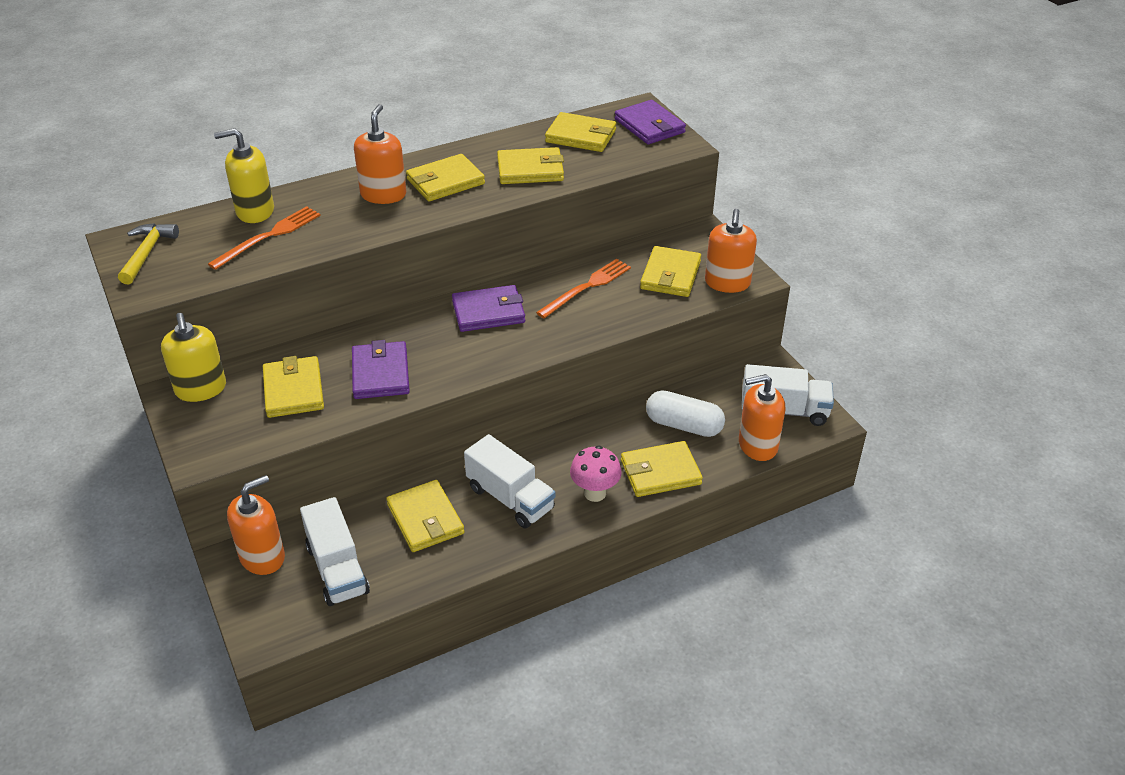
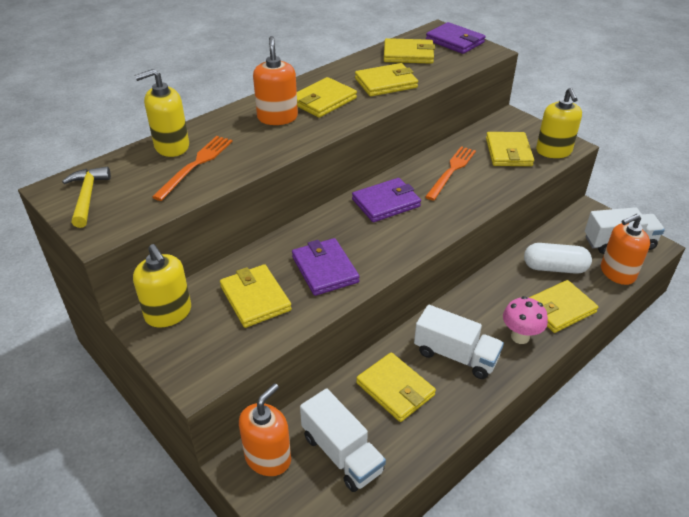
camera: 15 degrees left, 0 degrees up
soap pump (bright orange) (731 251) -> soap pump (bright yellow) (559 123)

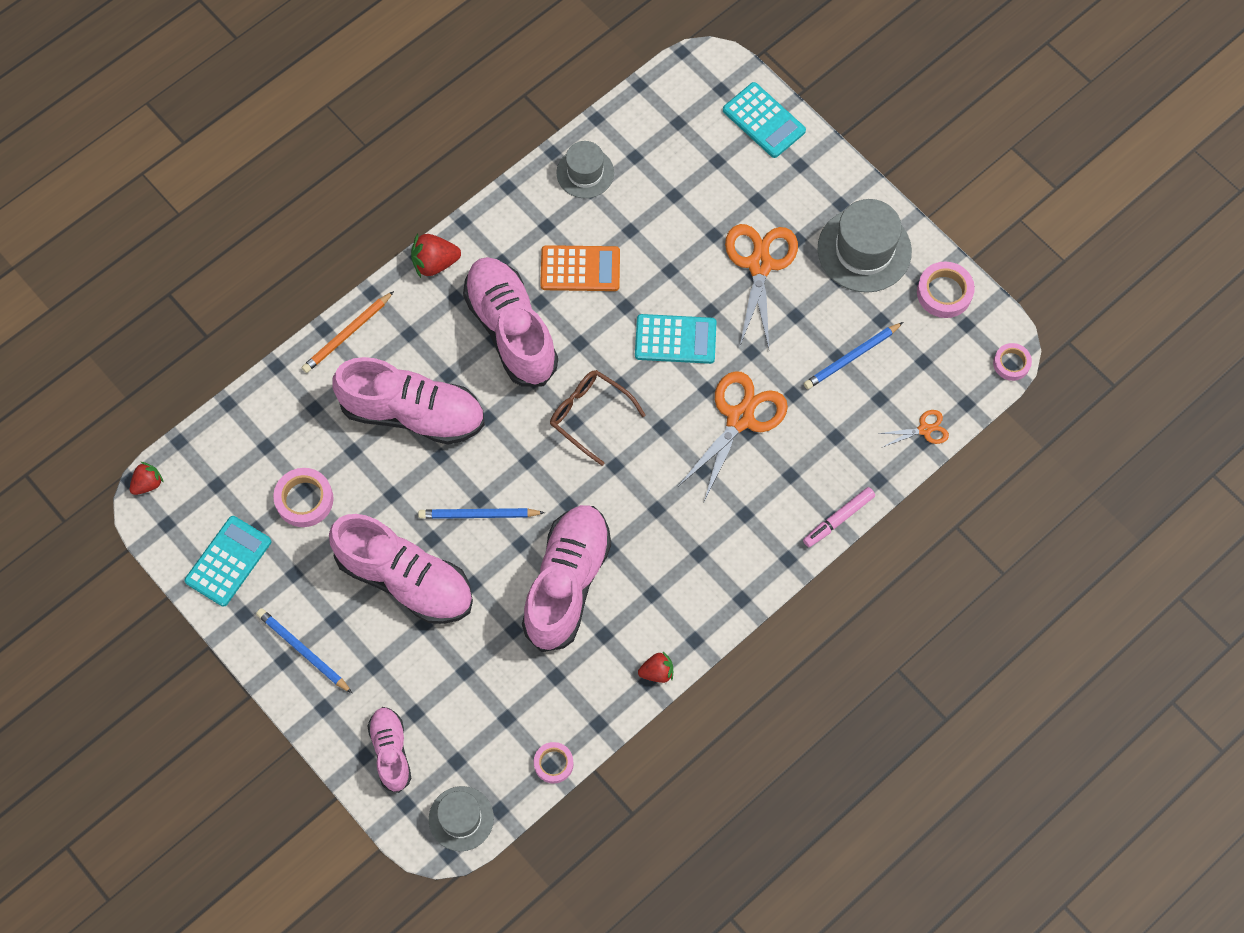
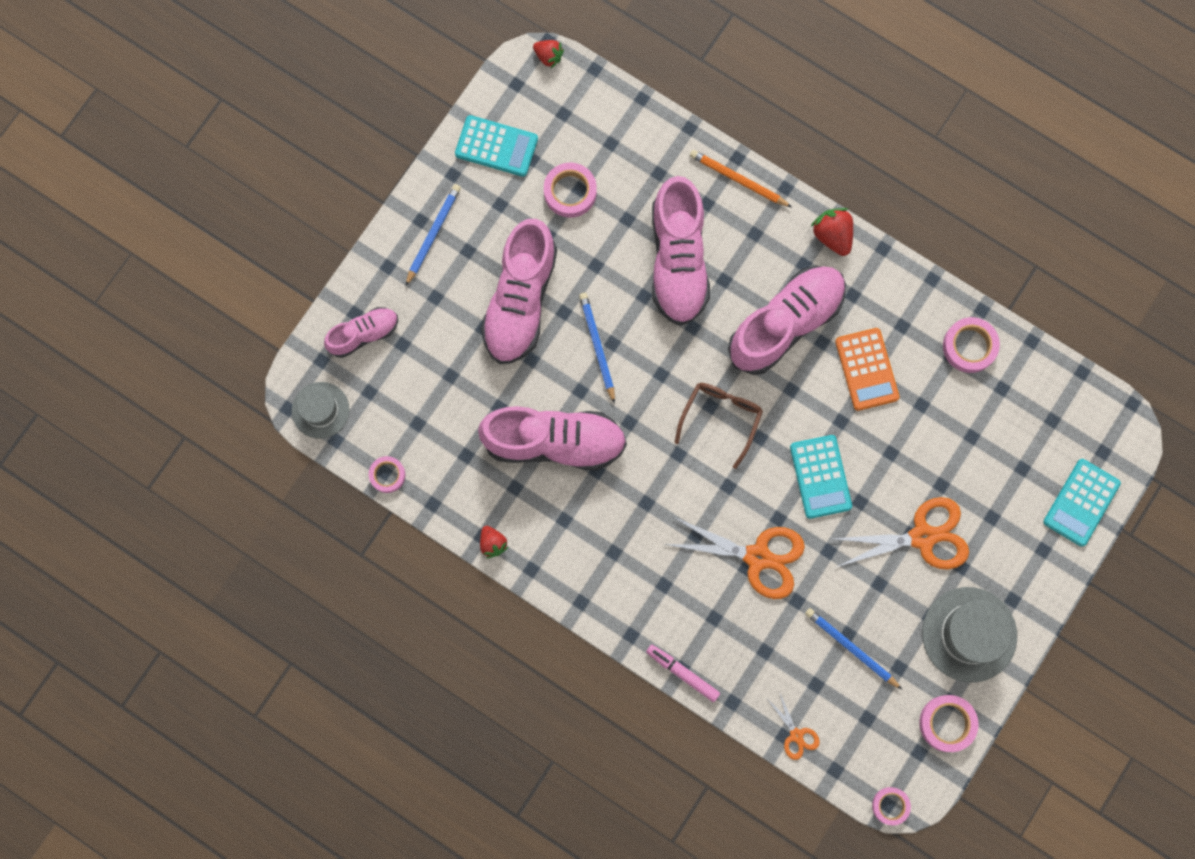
camera: 75 degrees right, 10 degrees up
top hat (grey) (585 169) -> sticky tape (pink) (971 345)

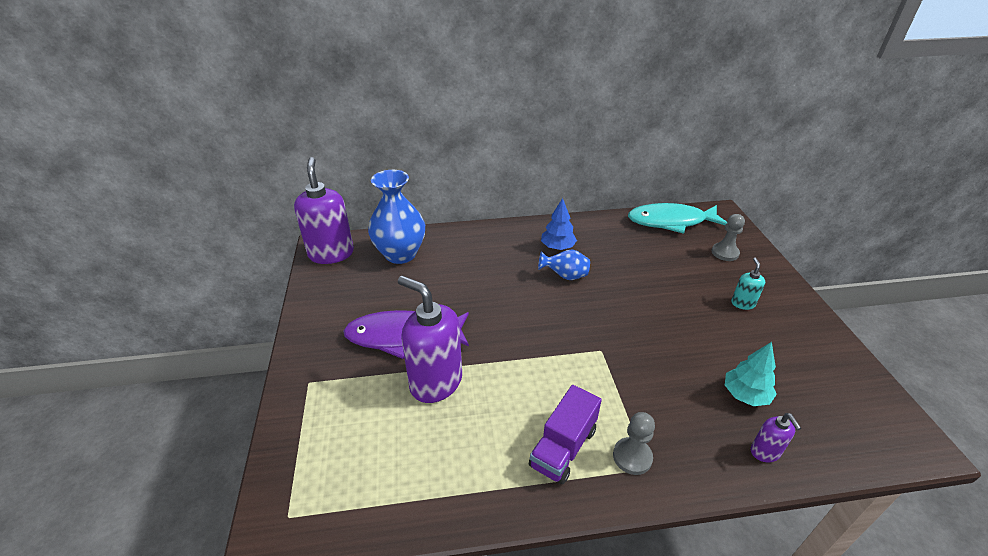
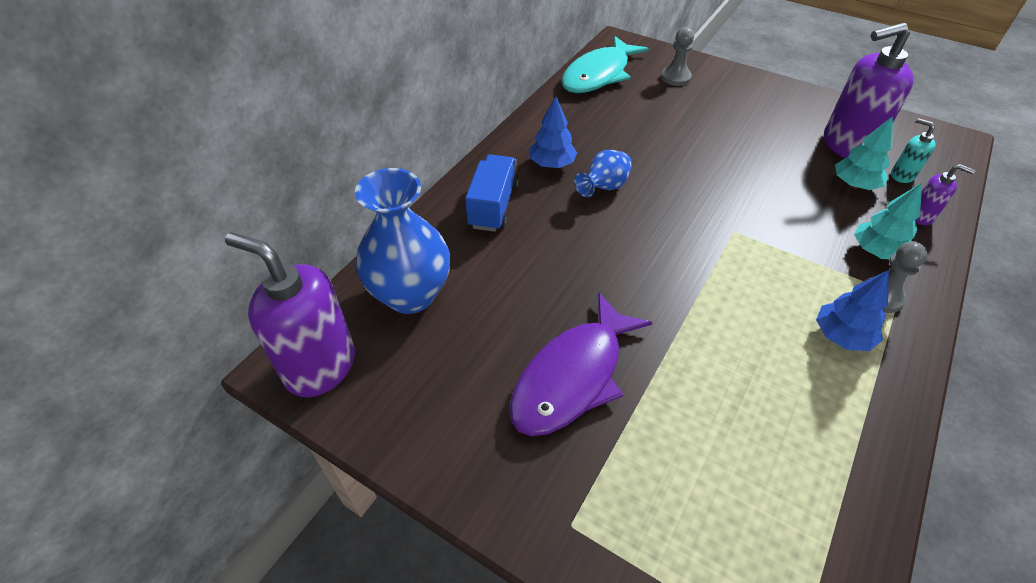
camera: 50 degrees left, 10 degrees up
soap pump (aqua) (748 284) -> soap pump (aqua) (913 150), moved
soap pump (purple) (430 339) -> soap pump (purple) (868 90), moved
toy truck (purple) (565 434) -> fir tree (cobalt) (852 310)
none -> toy truck (cobalt) (492 193)
none -> fir tree (aqua) (888 221)

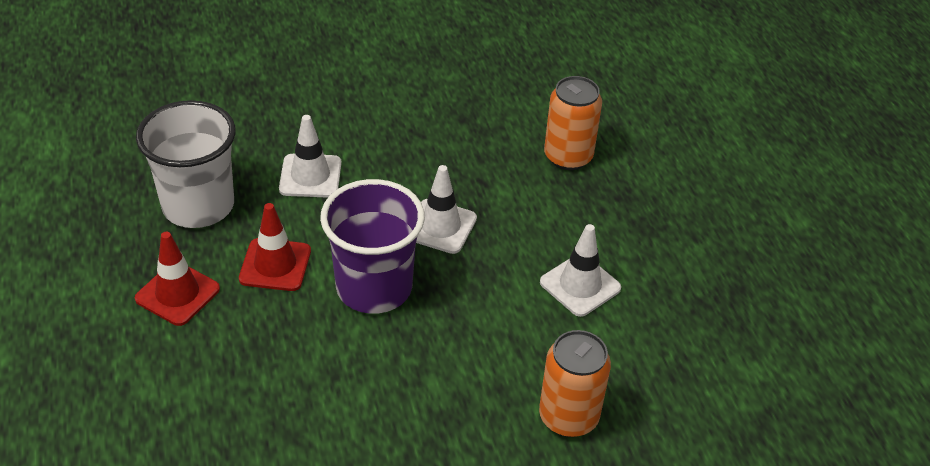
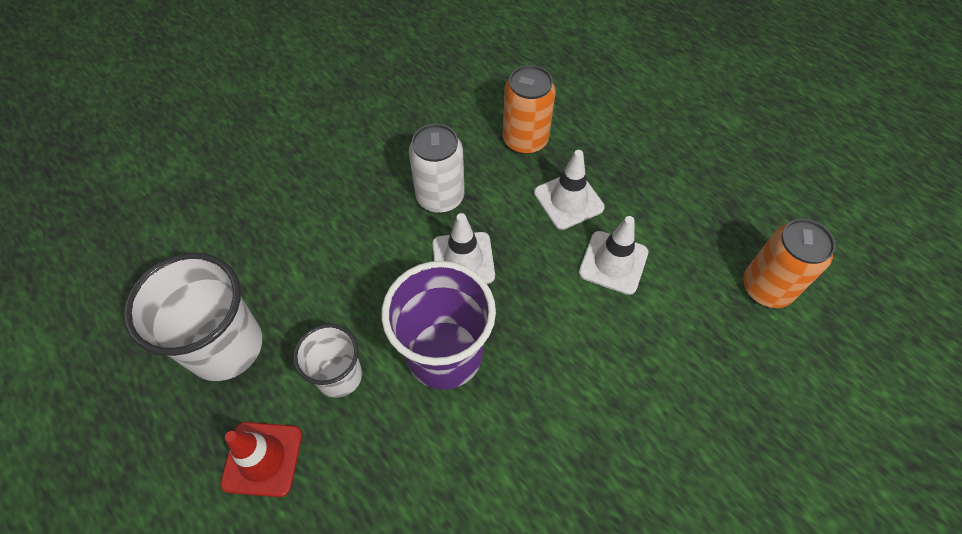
camera: 25 degrees left, 15 degrees up
safety cone (snow-white) (310 156) -> safety cone (snow-white) (569 190), moved
safety cone (scarlet) (275 247) -> beaker (snow-white) (327 361)
tin (bright orange) (575 383) -> tin (bright orange) (789 263), moved
none -> tin (snow-white) (437 168)

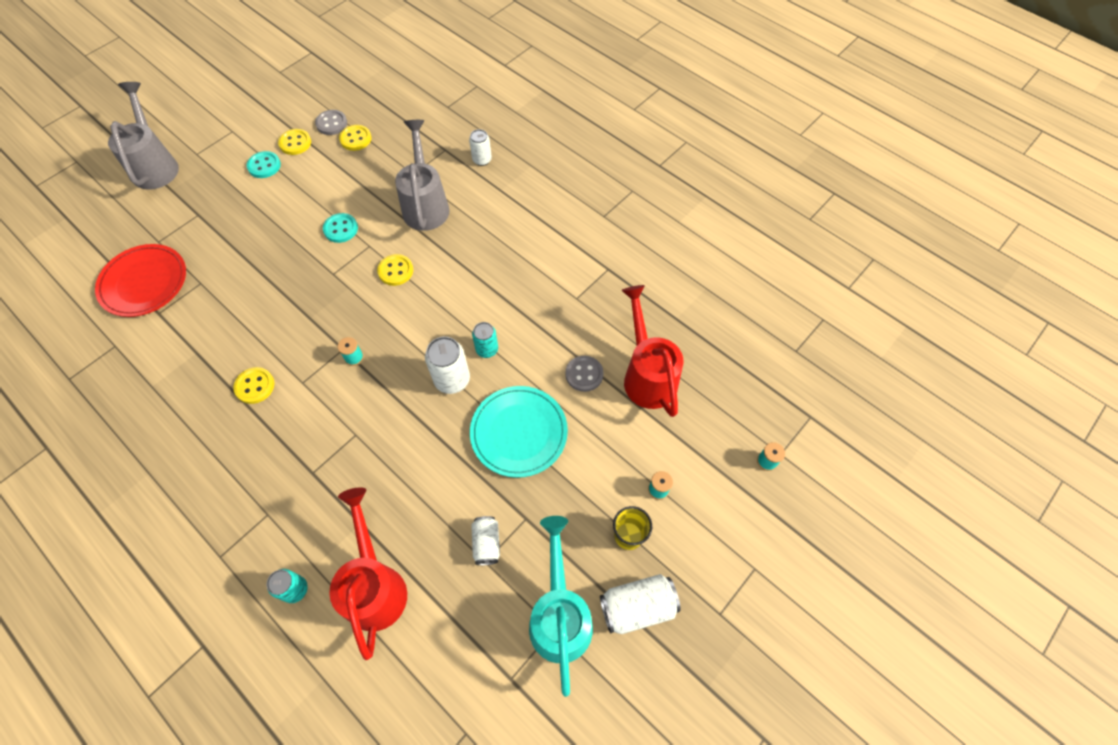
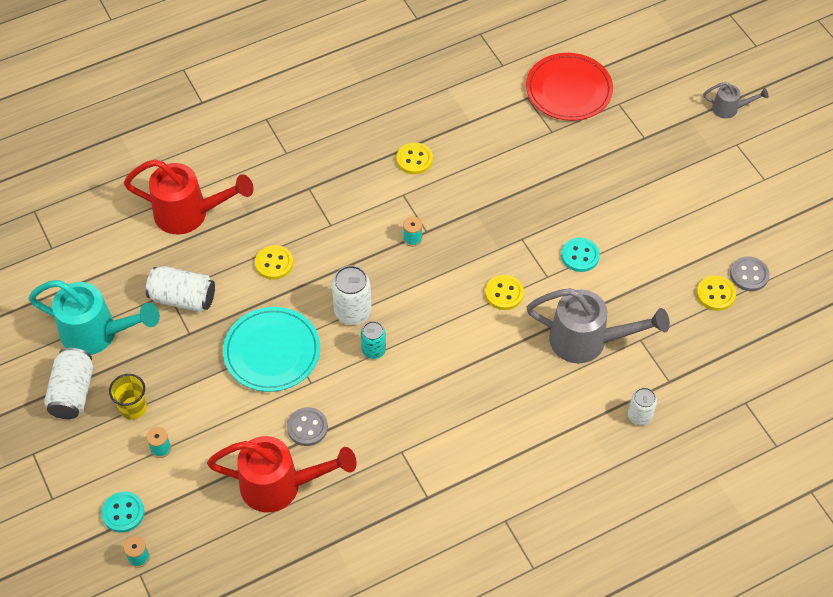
camera: 110 degrees right, 5 degrees down
watering can (grey) (143 136) -> watering can (grey) (736 100), x0.50
shirt button (bright yellow) (294 142) -> shirt button (bright yellow) (274 262), moved
shirt button (aqua) (264 164) -> shirt button (aqua) (123 512), moved
tin (snow-white) (485 540) -> tin (snow-white) (180 289), x1.56
tin (aqua) (287 586) -> none

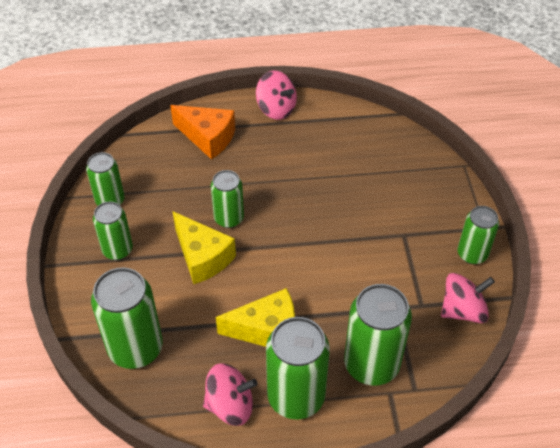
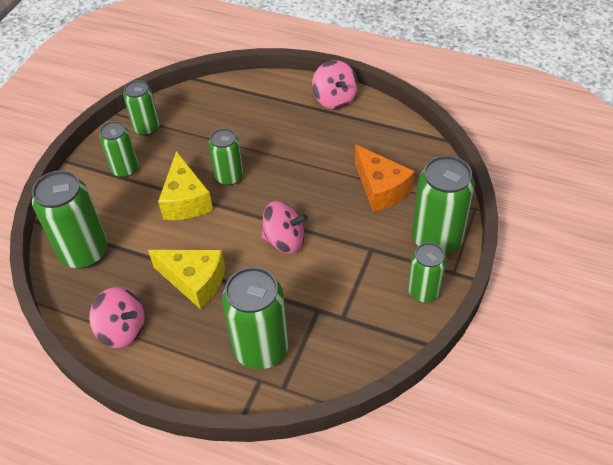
camera: 30 degrees right, 0 degrees up
cheese (bright orange) (202 132) -> cheese (bright orange) (385 178), moved
whirligig (pink) (468 298) -> whirligig (pink) (284 227), moved
tin (emerald) (298 368) -> tin (emerald) (443 204), moved

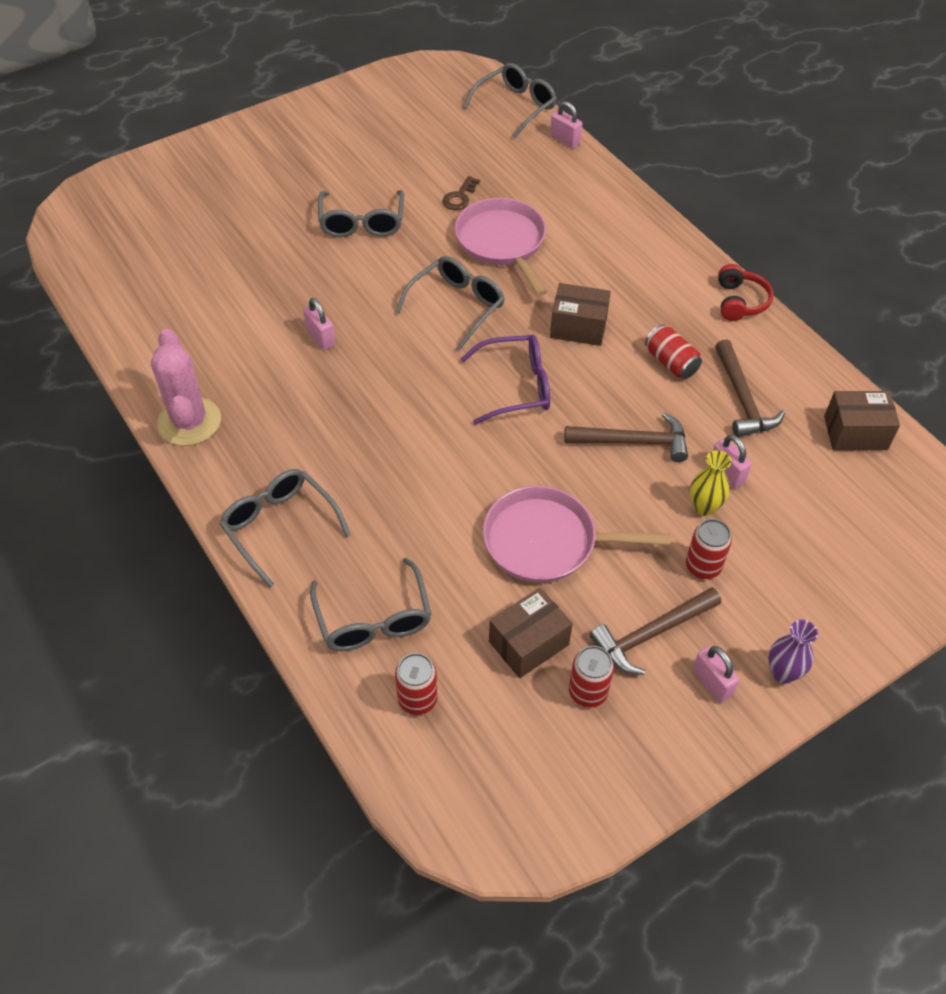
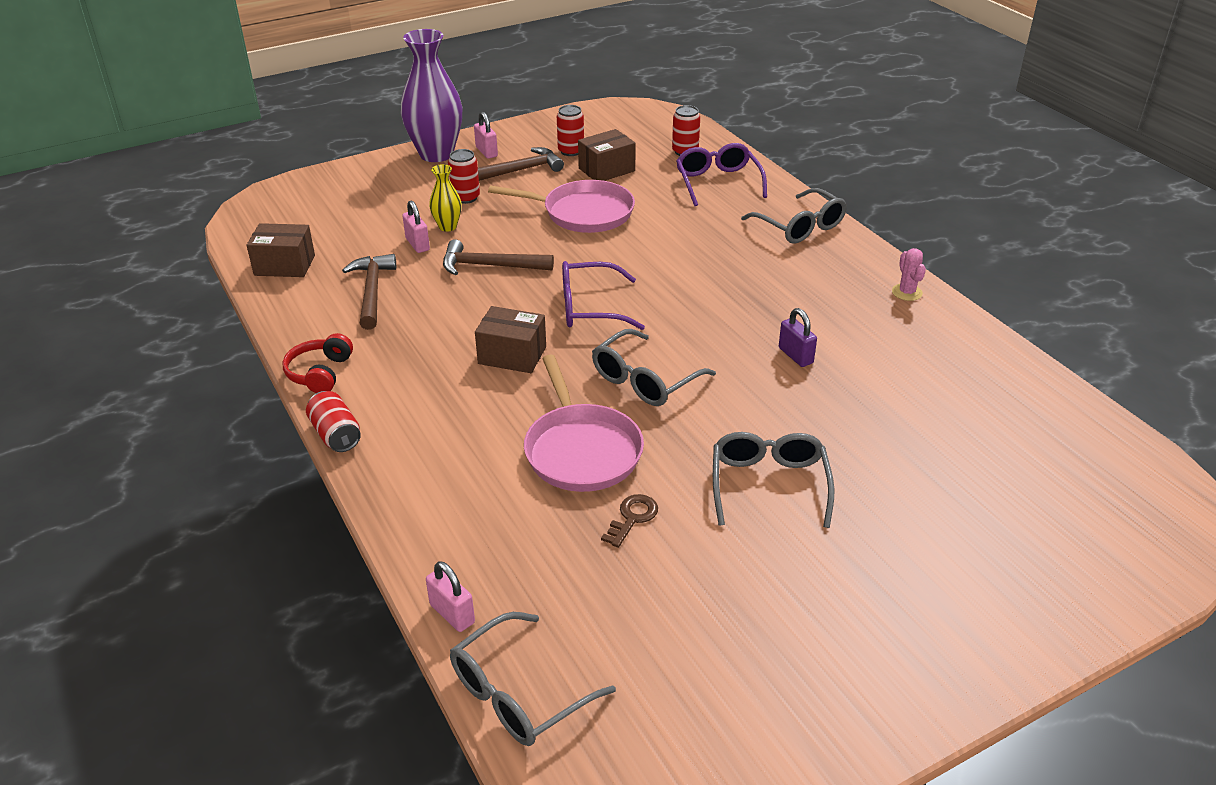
camera: 175 degrees left, 15 degrees down
lock (pink) (319 324) -> lock (purple) (798 337)
tin (scarlet) (673 351) -> tin (scarlet) (333 421), moved
cactus (pink) (186 387) -> cactus (pink) (909 274), x0.50
glasses (grey) (370 604) -> glasses (purple) (721 174)
tall vase (purple) (793 652) -> tall vase (purple) (431 95), x2.09

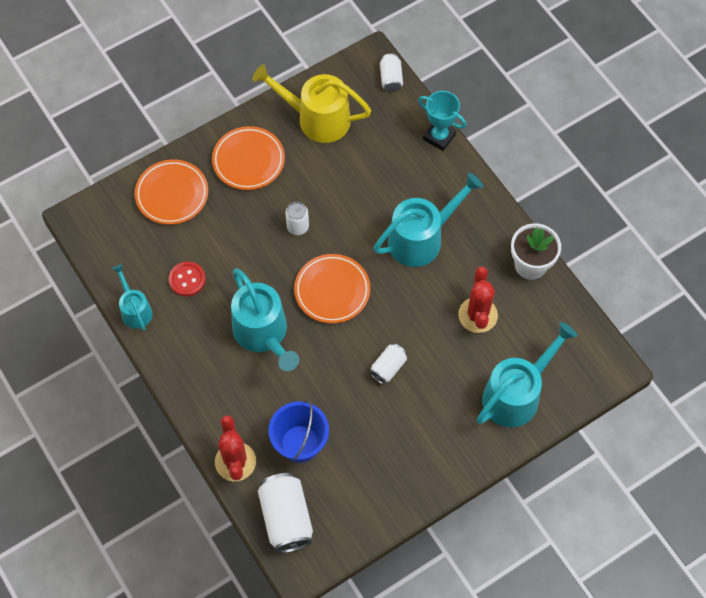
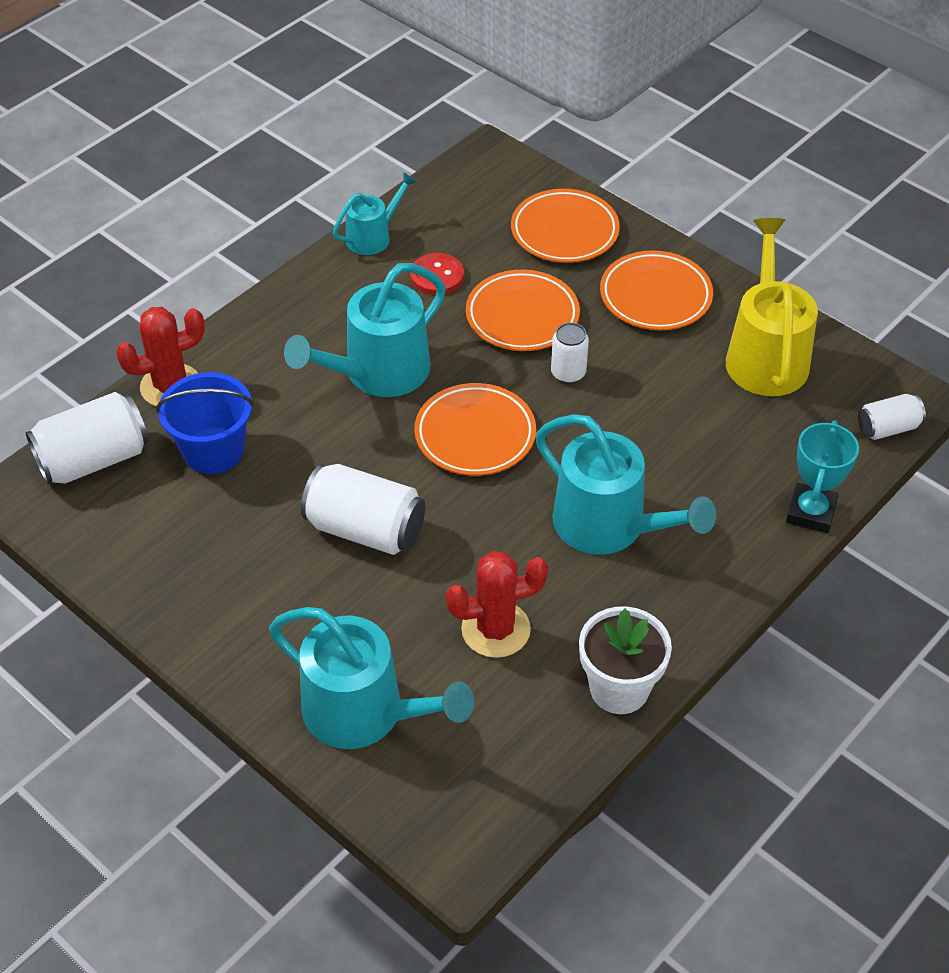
camera: 75 degrees right, 15 degrees down
tin (snow-white) (388 364) -> tin (snow-white) (363 509), x1.78
none -> flat dish (bright orange) (523 310)

